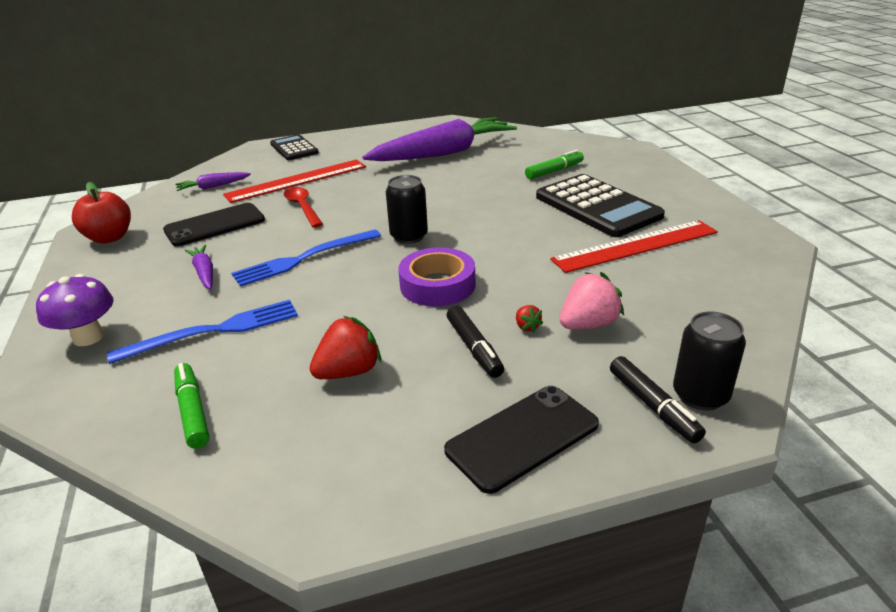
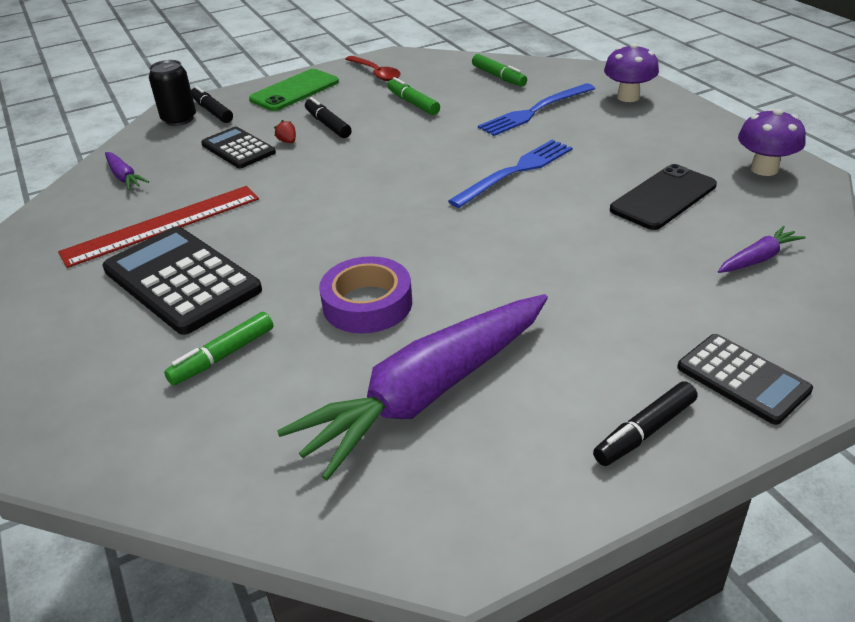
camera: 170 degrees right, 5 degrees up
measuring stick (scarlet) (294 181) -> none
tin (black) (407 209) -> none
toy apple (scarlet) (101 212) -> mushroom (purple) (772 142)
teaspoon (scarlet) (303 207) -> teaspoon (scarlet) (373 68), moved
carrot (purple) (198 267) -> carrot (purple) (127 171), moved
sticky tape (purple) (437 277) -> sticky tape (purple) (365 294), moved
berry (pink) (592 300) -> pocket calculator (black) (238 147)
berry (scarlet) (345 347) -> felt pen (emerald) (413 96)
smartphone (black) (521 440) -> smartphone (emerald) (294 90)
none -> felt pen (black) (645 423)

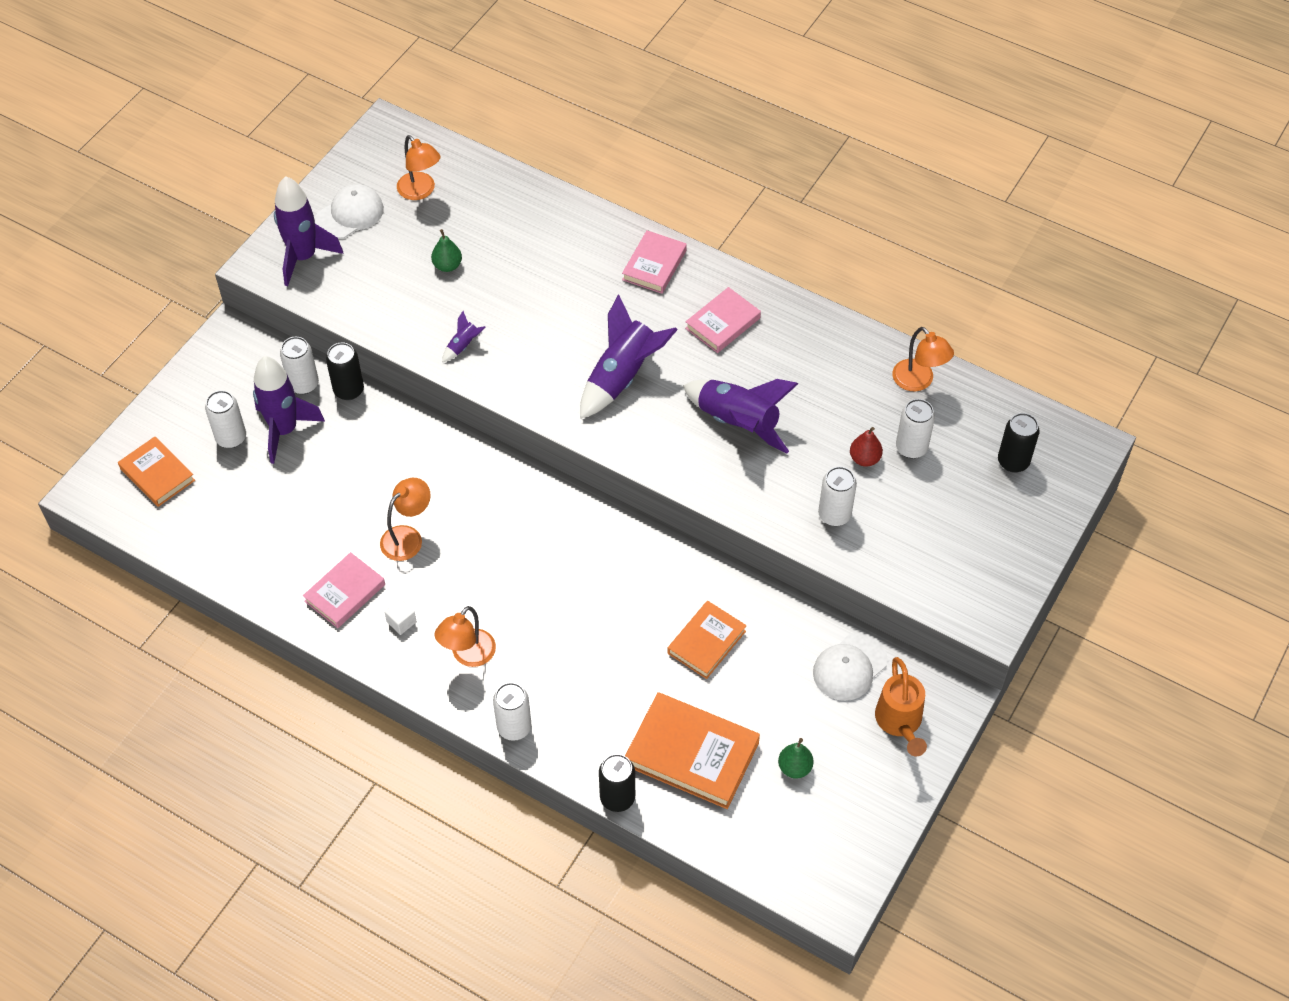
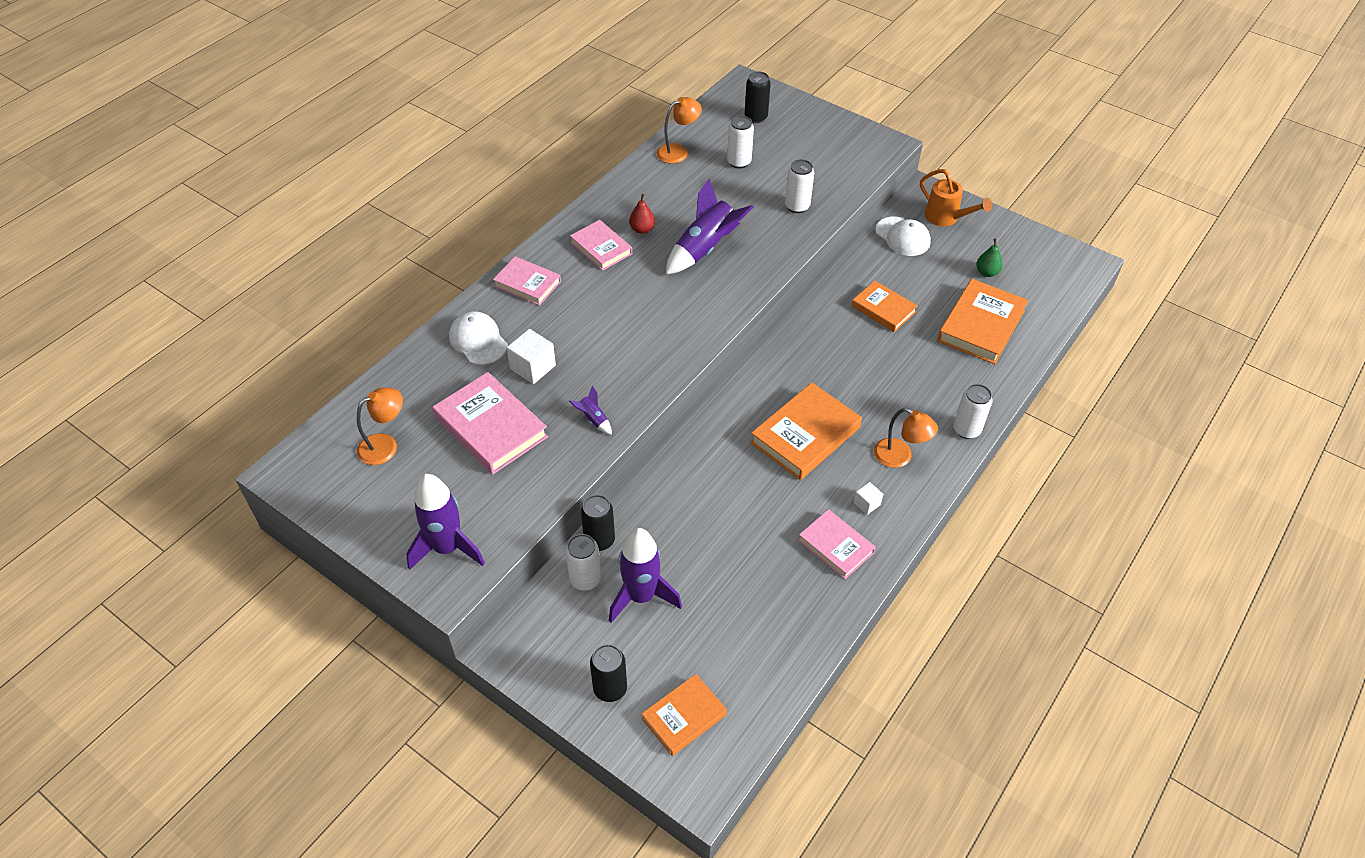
camera: 85 degrees left, 5 degrees down
cap (snow-white) (349 211) -> cap (snow-white) (478 338), moved
pear fruit (emerald) (446 250) -> hardback (pink) (490 423)
rocket (purple) (629 357) -> none
tin (snow-white) (225 419) -> none
pear fruit (scarlet) (866 447) -> pear fruit (scarlet) (642 214), moved
reading lamp (bright orange) (405 519) -> none
watering can (bright orange) (901 706) -> watering can (bright orange) (956 197), 45 degrees clockwise
tin (black) (617 783) -> tin (black) (608 673), moved
none -> cube (snow-white) (531 356)
none -> hardback (bright orange) (806 431)

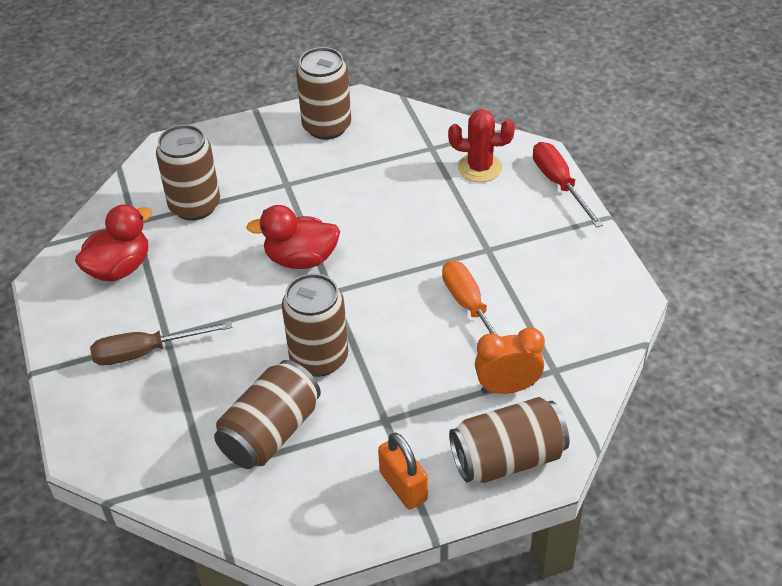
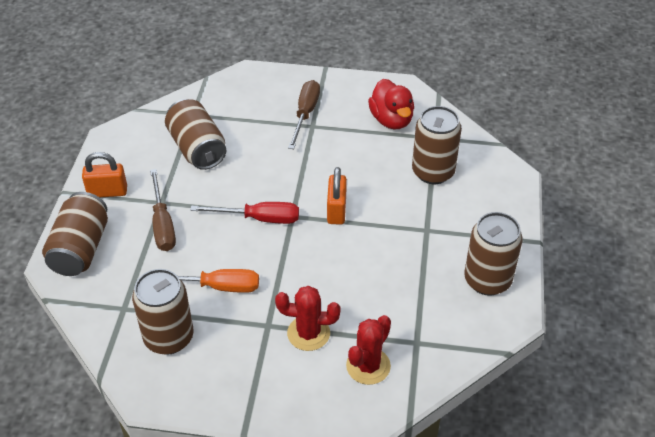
camera: 115 degrees right, 0 degrees up
flat screwdriver (scarlet) (568 185) -> flat screwdriver (scarlet) (244 213), moved
duck (scarlet) (293 237) -> lock (bright orange) (337 196)
tin (dark brown) (315 325) -> tin (dark brown) (162 312), moved
bedside clock (bright orange) (510 360) -> none
none -> flat screwdriver (dark brown) (163 210)
none -> cactus (scarlet) (308 318)

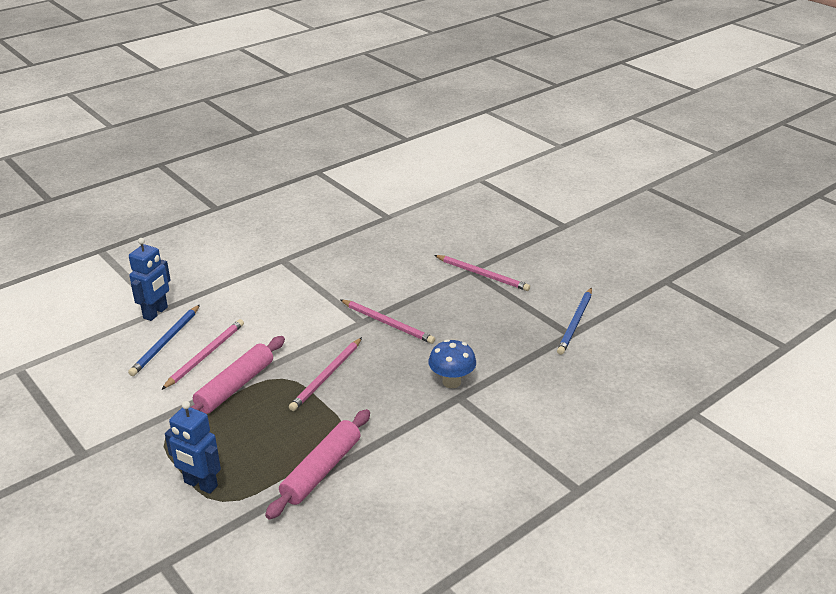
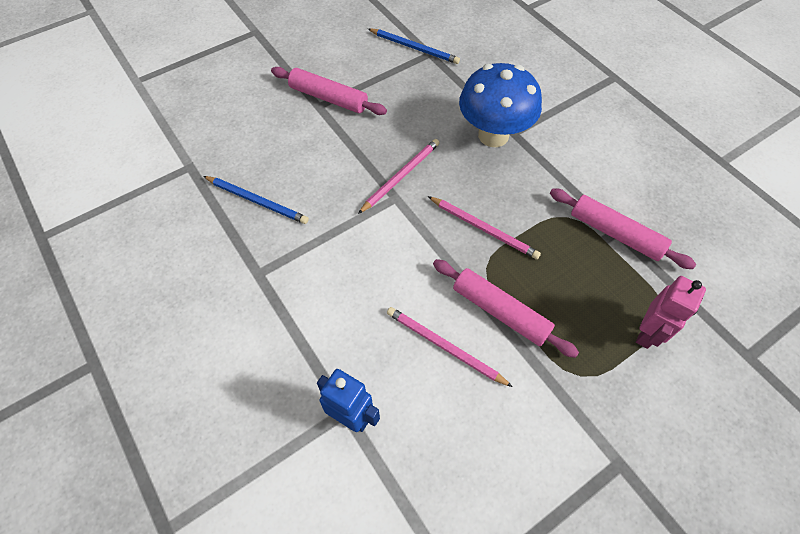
camera: 85 degrees left, 25 degrees up
lead pencil (pink) (482 273) -> rolling pin (pink) (329 91)
lead pencil (cobalt) (164 340) -> lead pencil (cobalt) (256 200), moved
mushroom (cobalt) (452 363) -> mushroom (cobalt) (500 105), x1.81
toy robot (cobalt) (193 447) -> toy robot (pink) (671 312)

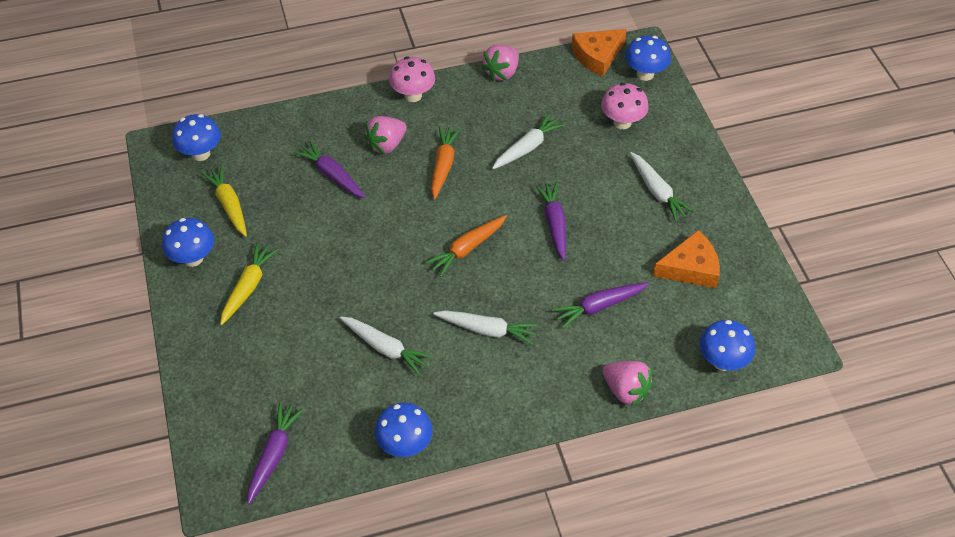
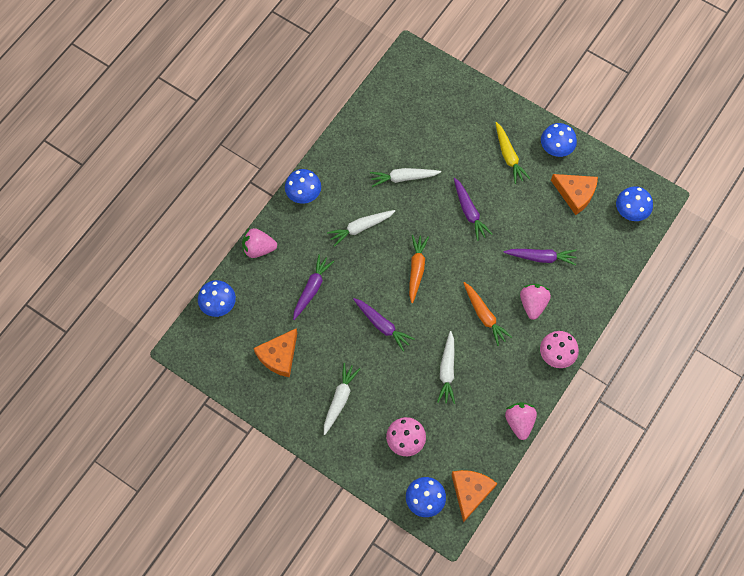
camera: 140 degrees right, 15 degrees up
carrot (snow-white) (662 186) -> carrot (snow-white) (342 399), 90 degrees clockwise
carrot (bright yellow) (224 201) -> cheese (bright orange) (574 194)
carrot (purple) (275 453) -> carrot (purple) (473 209), moved
mushroom (cobalt) (404 430) -> mushroom (cobalt) (303 186), moved

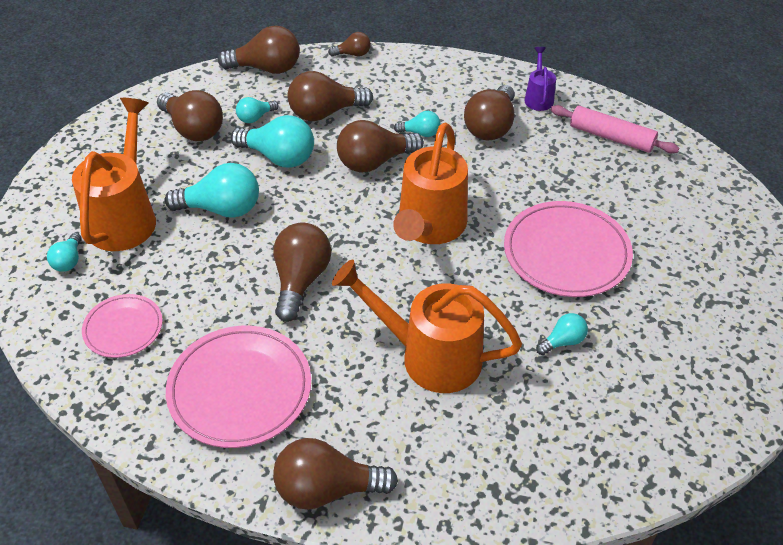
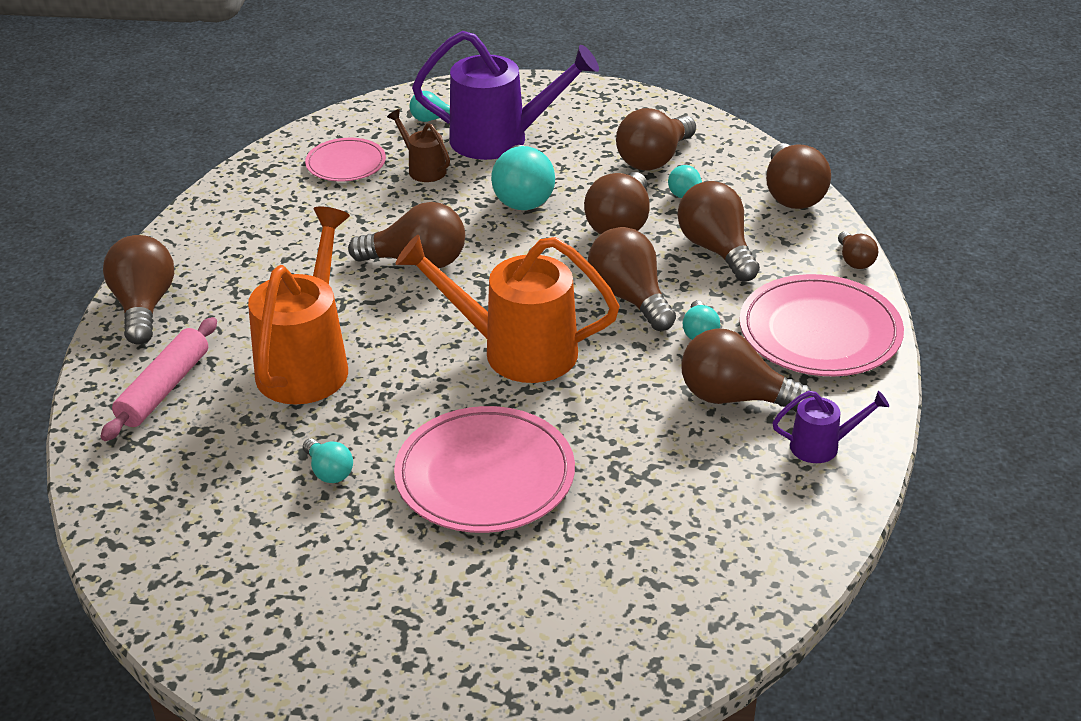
camera: 85 degrees right, 10 degrees down
watering can (bright orange) (114 174) -> watering can (purple) (505 95)
rolling pin (pink) (615 129) -> rolling pin (pink) (158 379), moved
lightbulb (aqua) (272 141) -> lightbulb (dark brown) (617 203)
flat dish (pink) (238 387) -> flat dish (pink) (822 325), moved
none -> watering can (dark brown) (418 145)

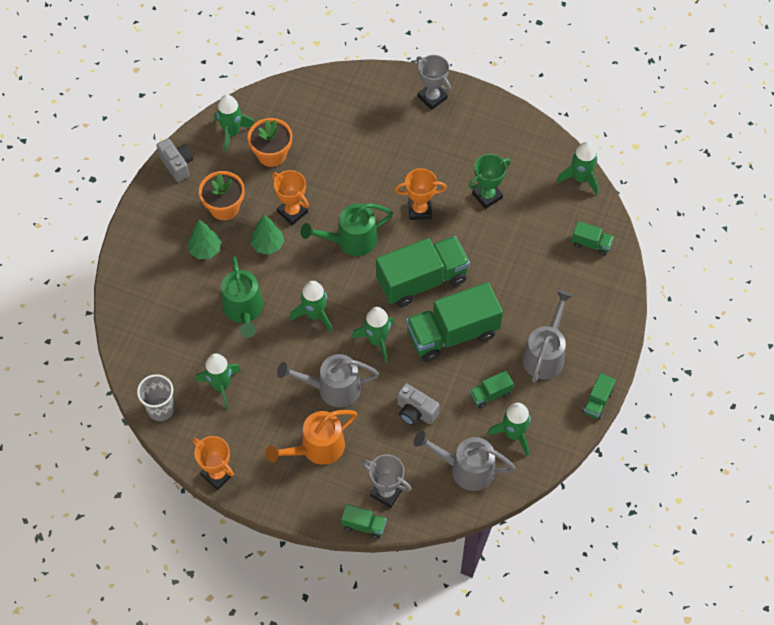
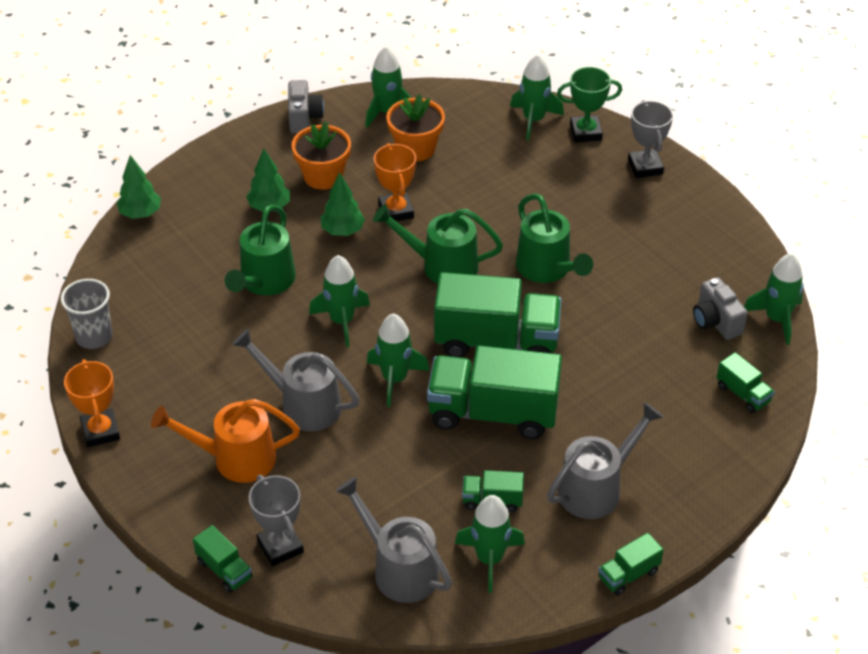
camera: 30 degrees right, 15 degrees down
award cup (emerald) (490 181) -> award cup (emerald) (589 104), moved
award cup (bright orange) (421 194) -> watering can (emerald) (554 238)
rocket (emerald) (218 381) -> rocket (emerald) (537 97), moved
compact camera (grey) (418 404) -> compact camera (grey) (720 308), moved
none -> fir tree (emerald) (138 187)

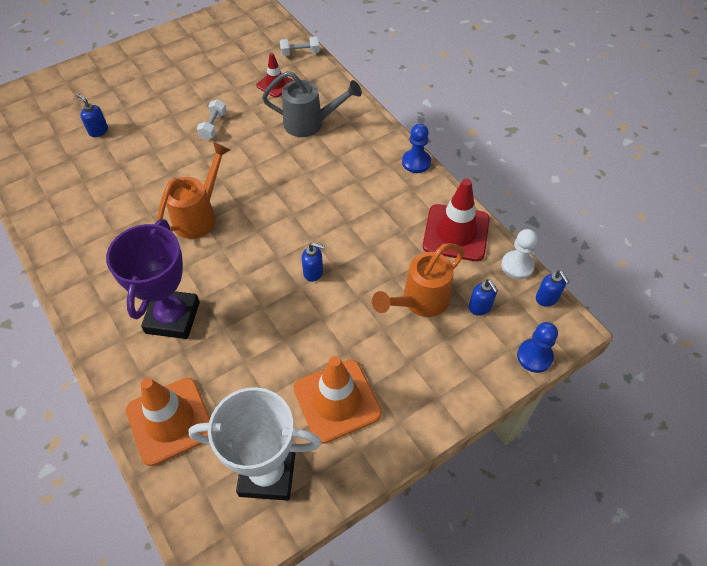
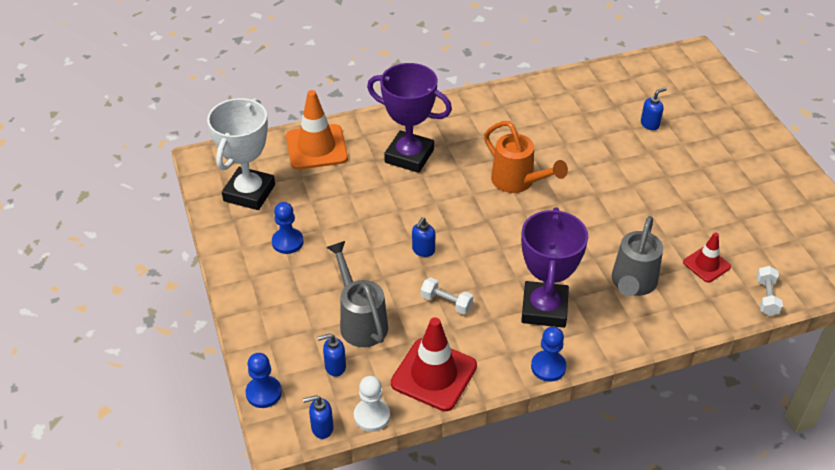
camera: 105 degrees right, 10 degrees down
dumbbell (snow-white) (212 119) -> dumbbell (snow-white) (447 296), moved
watering can (bright orange) (418 280) -> watering can (grey) (357 294)
safety cone (bright orange) (338 400) -> game pawn (cobalt) (288 228)
none -> award cup (purple) (554 267)

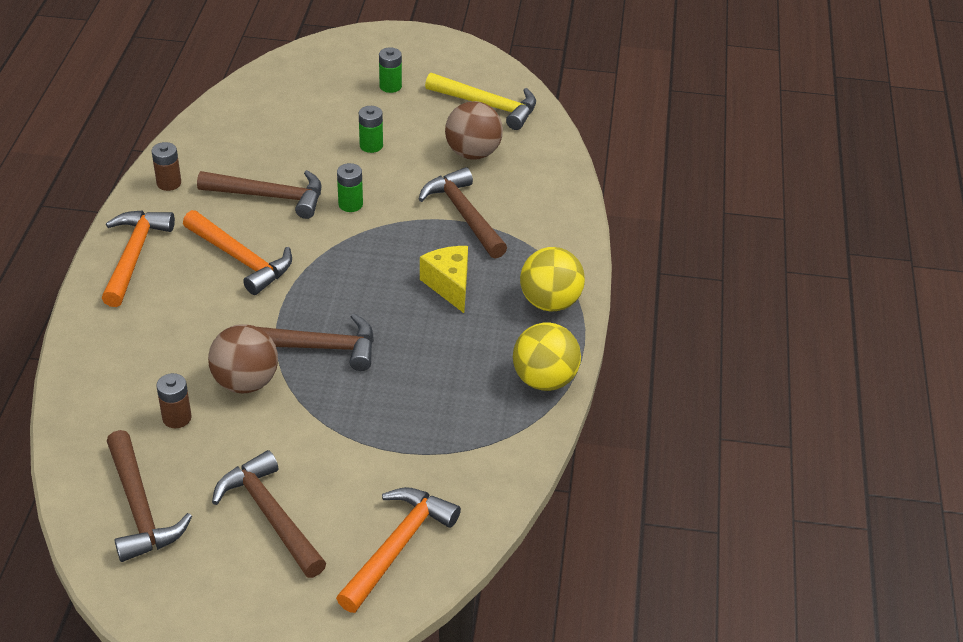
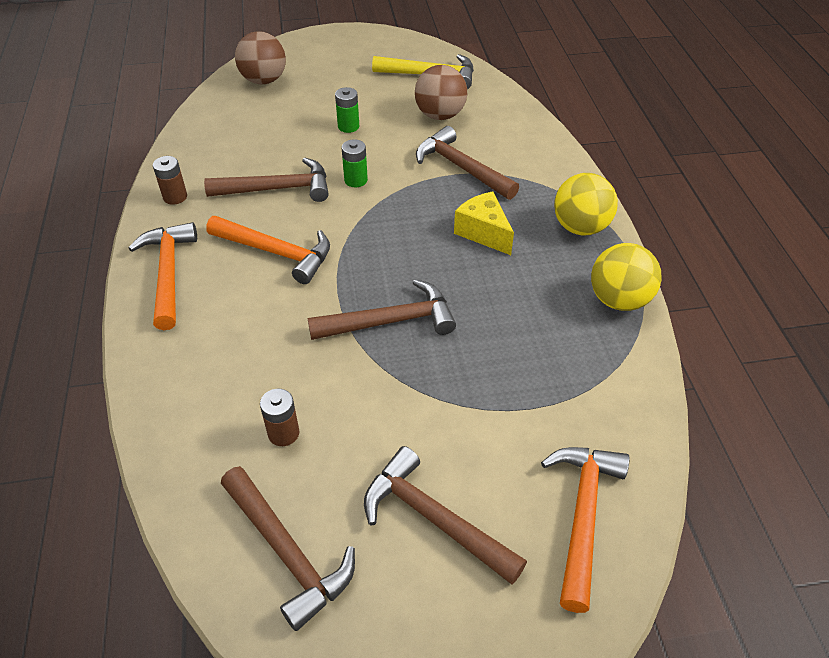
camera: 15 degrees left, 5 degrees up
AA battery (emerald) (390 70) -> none
ball (dark brown) (243 358) -> ball (dark brown) (260 57), moved

